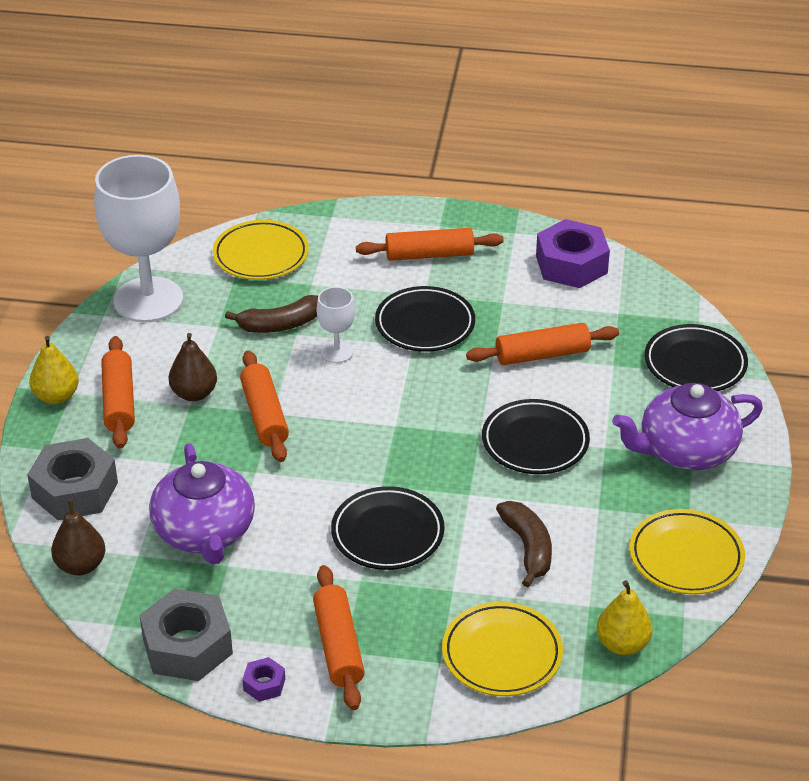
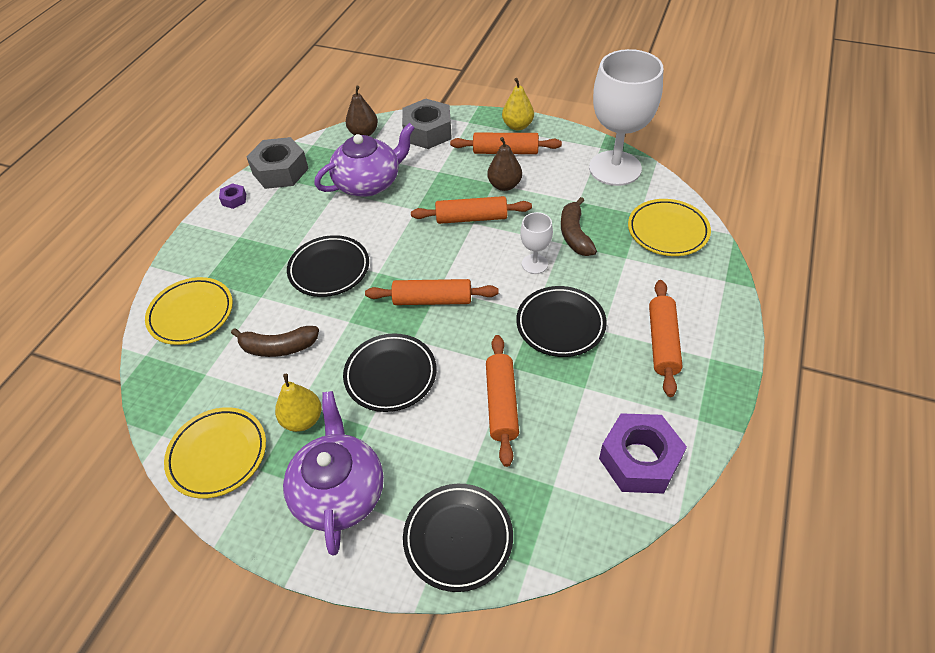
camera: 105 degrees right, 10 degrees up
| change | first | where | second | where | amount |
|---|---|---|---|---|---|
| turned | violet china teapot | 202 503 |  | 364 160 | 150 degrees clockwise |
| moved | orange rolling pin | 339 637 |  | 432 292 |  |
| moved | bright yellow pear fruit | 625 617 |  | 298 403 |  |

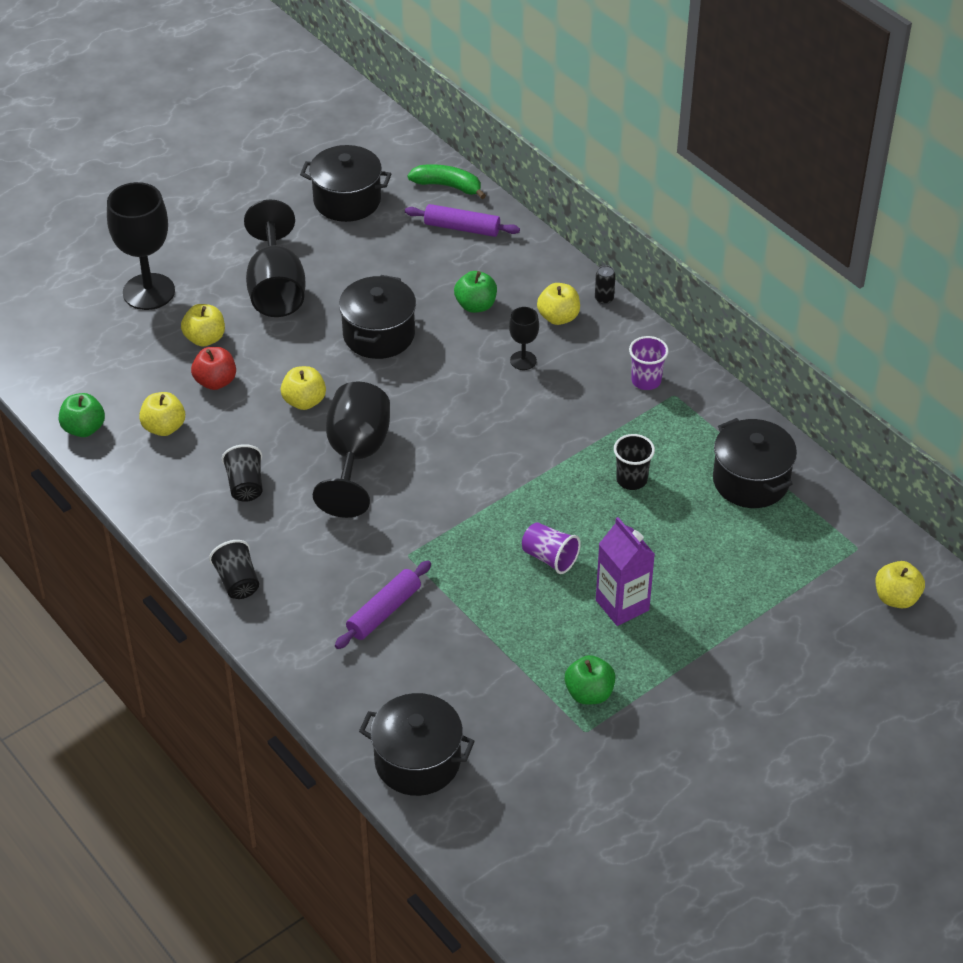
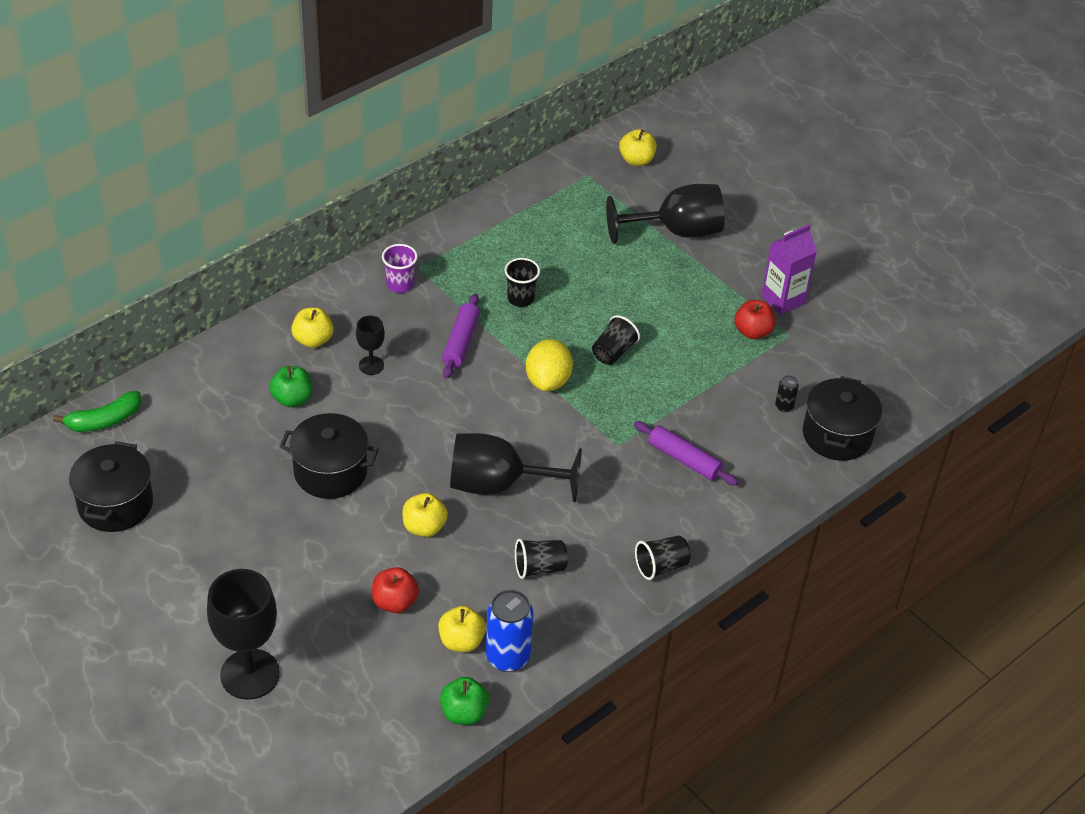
camera: 95 degrees left, 0 degrees up
| change | first | where | second | where | amount |
|---|---|---|---|---|---|
| removed | bright yellow toy apple | 203 325 |  |  |  |
| moved | ebony chalice | 275 258 |  | 665 214 |  |
| moved | violet rolling pin | 462 220 |  | 461 336 |  |
| turned | emerald toy banana | 447 181 |  | 97 411 | 135 degrees counterclockwise |
| recoloured | violet beaker | 551 548 | ebony beaker | 616 340 |  |
| recoloured | emerald toy apple | 590 679 | crimson toy apple | 754 319 |  |
| moved | ebony tin | 605 285 |  | 787 393 |  |
| moved | violet carton | 625 571 |  | 789 269 |  |
| removed | ebony pot | 755 463 |  |  |  |
| added |  |  | cobalt tin | 509 630 |  |
| added |  |  | bright yellow toy lemon | 549 365 |  |

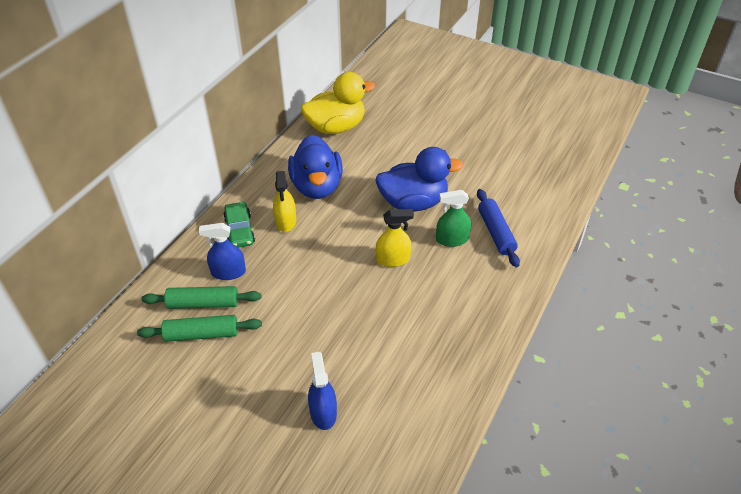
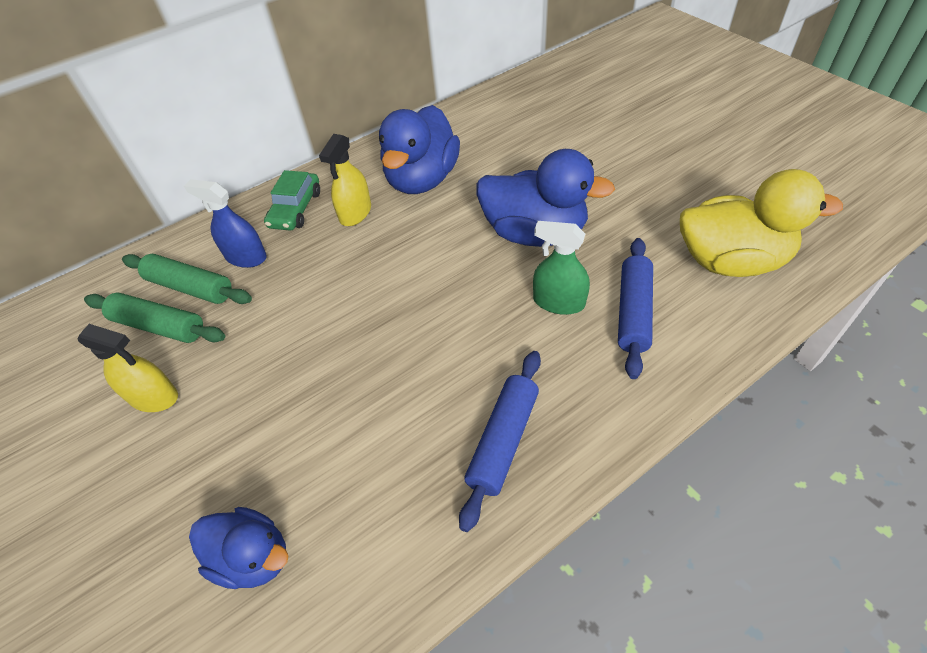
camera: 30 degrees right, 5 degrees up
| change | first | where | second | where | amount |
|---|---|---|---|---|---|
| moved | bright yellow rubber duck | 338 103 |  | 761 223 |  |
| removed | cobalt spray cleaner | 322 391 |  |  |  |
| moved | bright yellow spray cleaner | 395 238 |  | 128 368 |  |
| added |  |  | cobalt rubber duck | 239 548 |  |
| added |  |  | cobalt rolling pin | 500 441 |  |

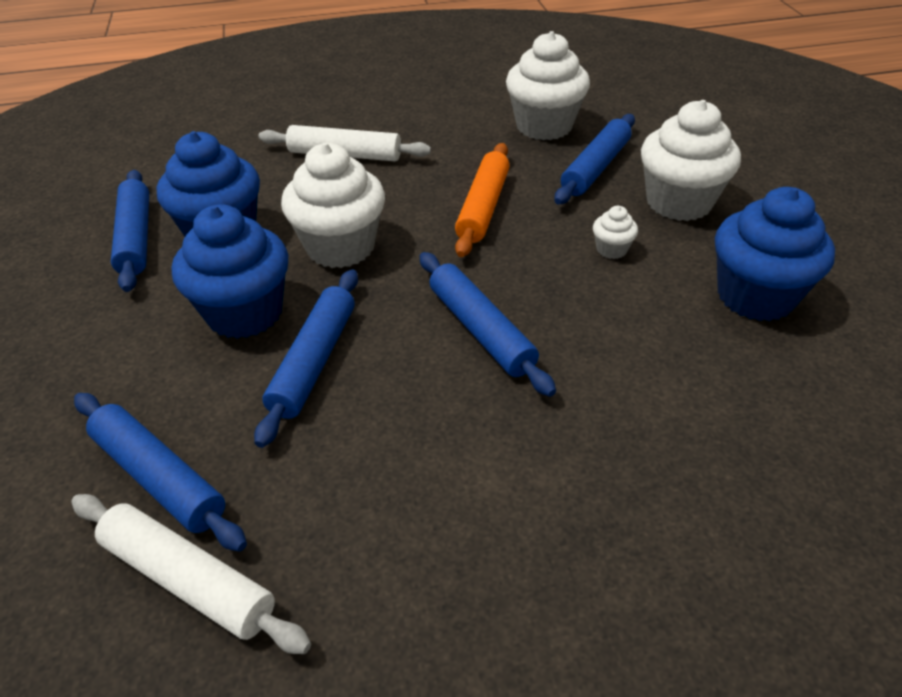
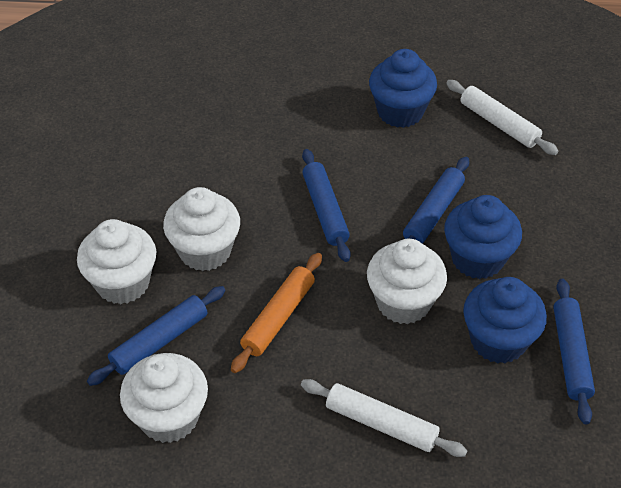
camera: 165 degrees left, 5 degrees up
| change | first | where | second | where | amount |
|---|---|---|---|---|---|
| removed | cobalt rolling pin | 160 472 |  |  |  |
| resized | snow-white fairy cake | 615 232 |  | 201 229 | x2.27 |
| moved | cobalt fairy cake | 775 254 |  | 403 88 |  |

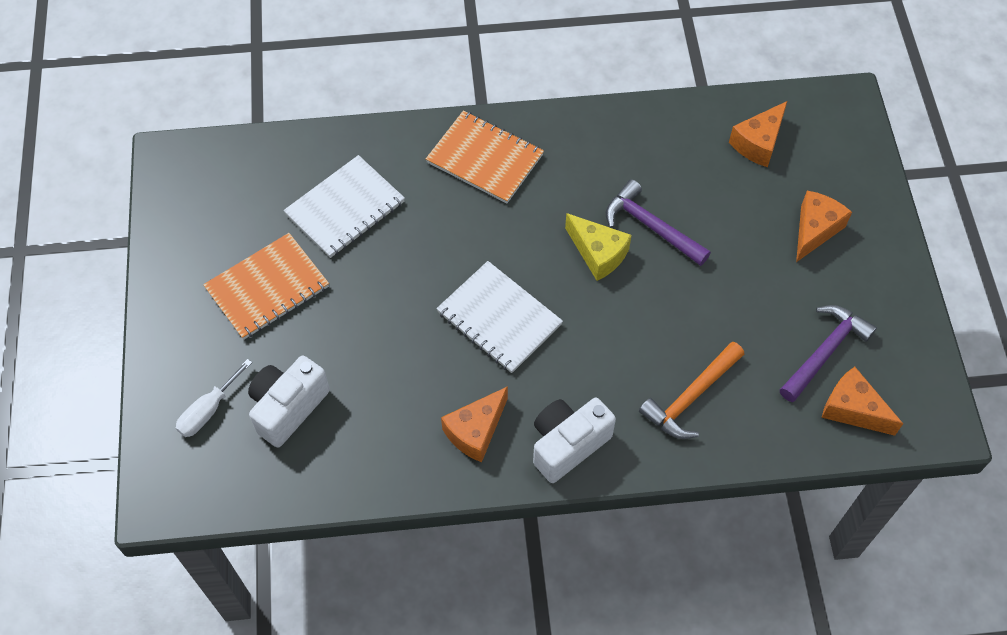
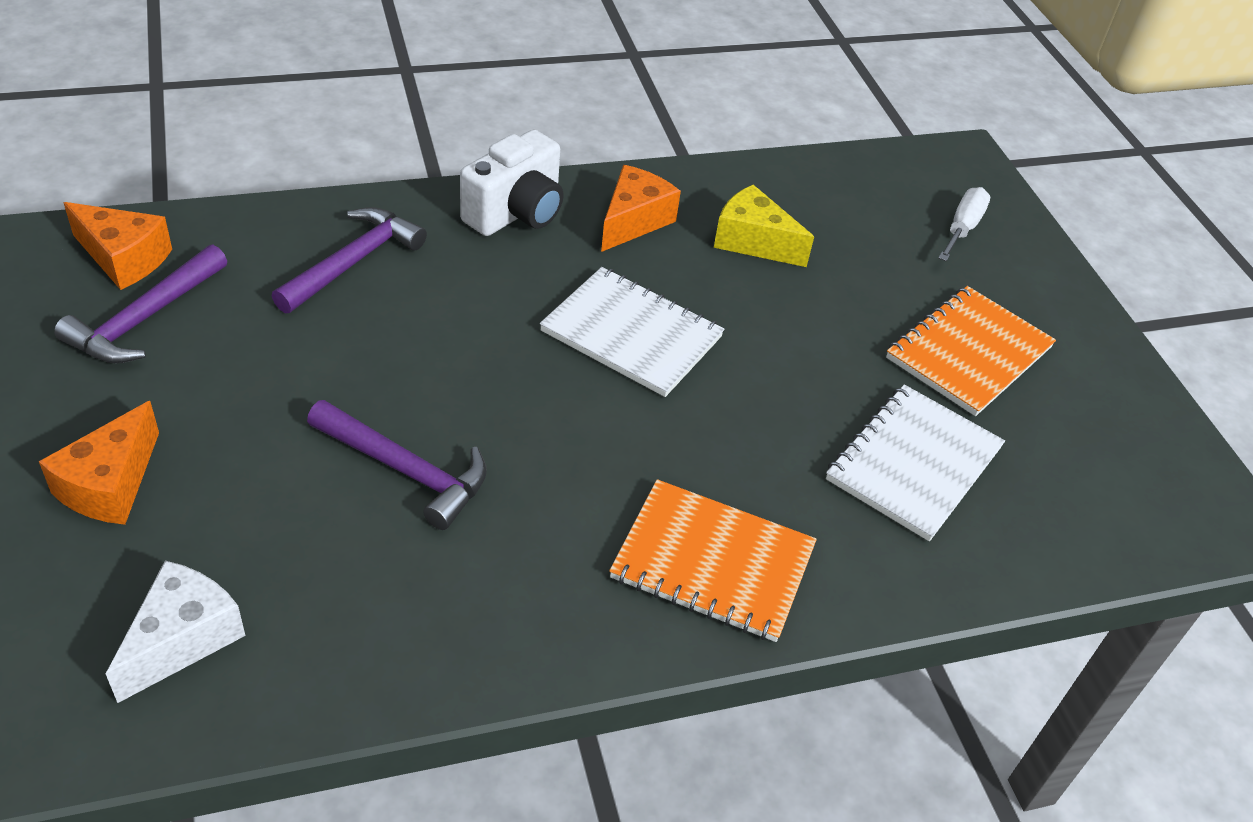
camera: 165 degrees right, 15 degrees down
| change | first | where | second | where | amount |
|---|---|---|---|---|---|
| removed | snow-white camera | 289 402 |  |  |  |
| moved | bright yellow cheese | 598 247 |  | 764 226 |  |
| recoloured | orange carpenter's hammer | 691 390 | violet carpenter's hammer | 349 260 |  |
| recoloured | orange cheese | 758 134 | snow-white cheese | 175 632 |  |

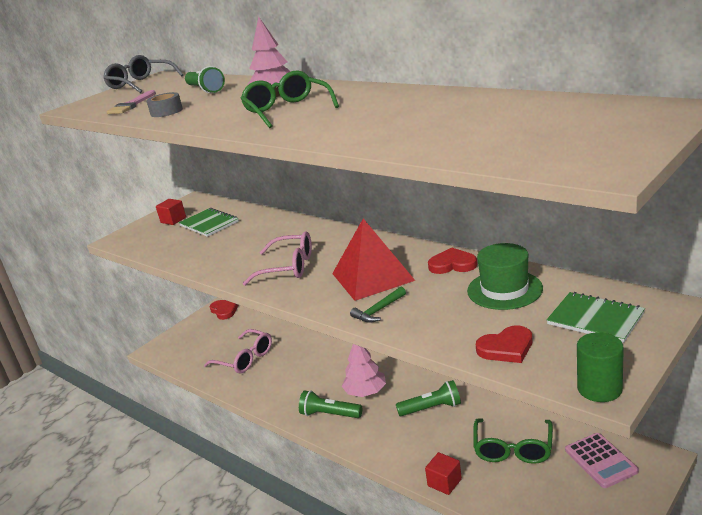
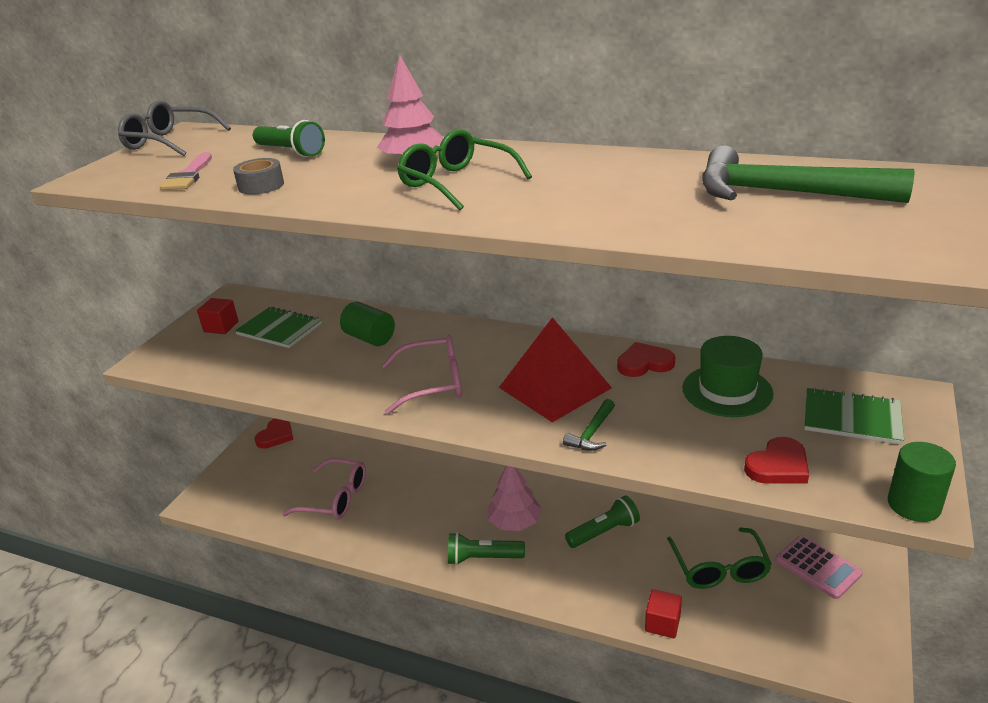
camera: 20 degrees left, 5 degrees up
| change | first | where | second | where | amount |
|---|---|---|---|---|---|
| turned | crimson heart shape | 224 310 |  | 274 433 | 75 degrees clockwise |
| added |  |  | emerald cylinder shape | 367 324 |  |
| added |  |  | emerald carpenter's hammer | 808 174 |  |

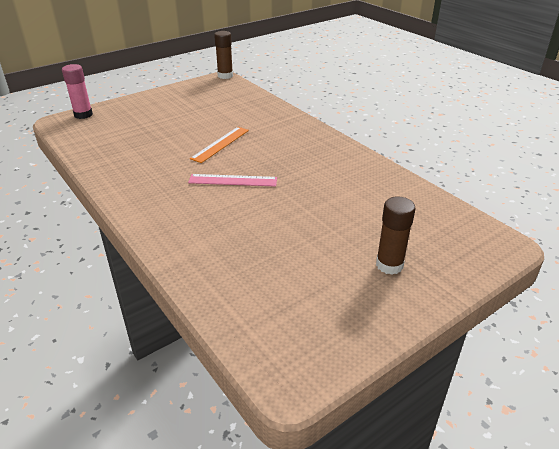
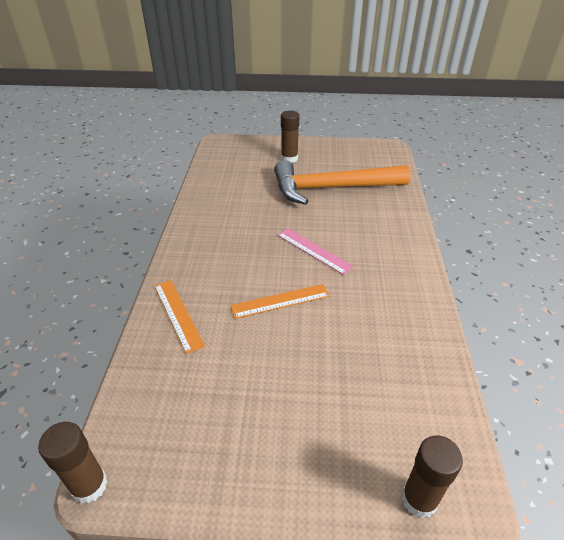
camera: 140 degrees left, 5 degrees up
| change | first | where | second | where | amount |
|---|---|---|---|---|---|
| recoloured | pink stick of glue | 77 91 | dark brown stick of glue | 432 476 |  |
| added |  |  | orange measuring stick | 179 317 |  |
| added |  |  | orange carpenter's hammer | 342 182 |  |

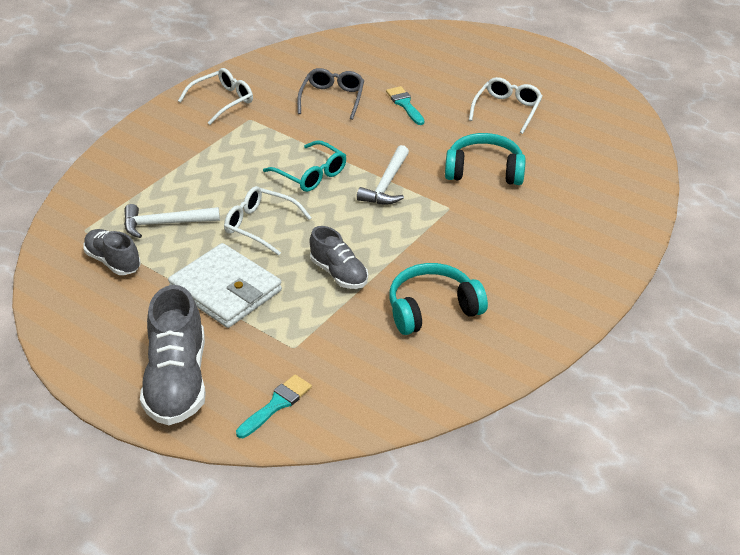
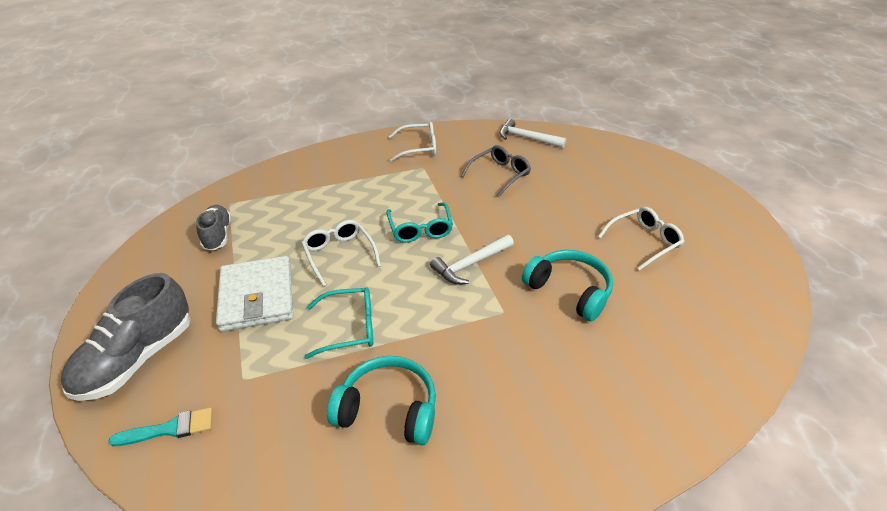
camera: 35 degrees right, 0 degrees up
| change | first | where | second | where | amount |
|---|---|---|---|---|---|
| moved | snow-white carpenter's hammer | 172 221 |  | 533 133 |  |
| replaced | ash-grey sneaker | 339 257 | teal eyeglasses | 338 323 |  |
| removed | teal paint brush | 405 105 |  |  |  |

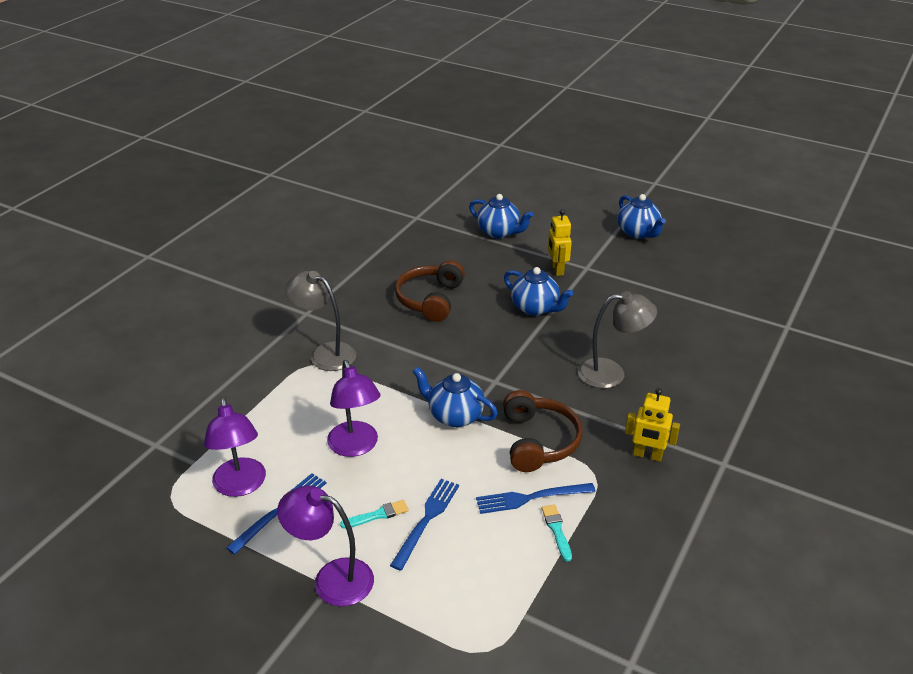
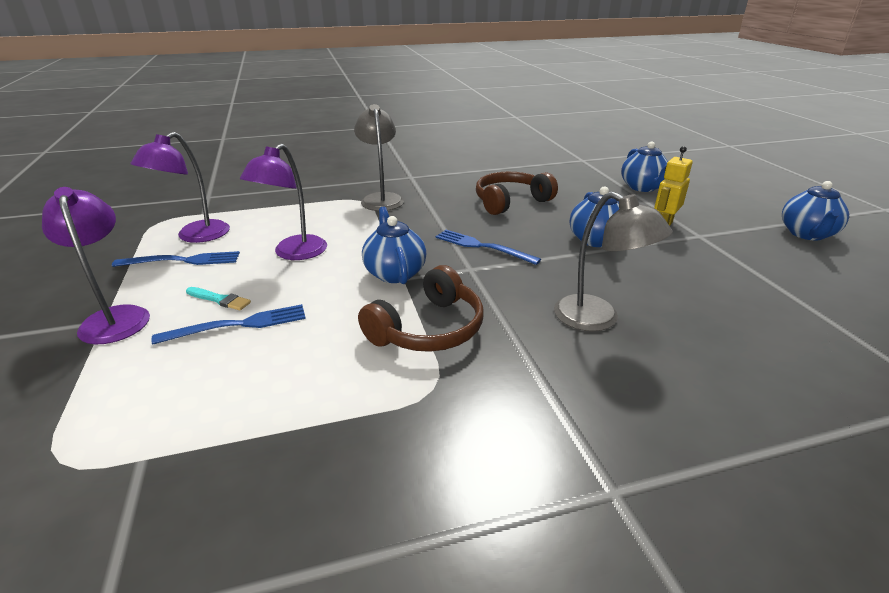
camera: 45 degrees right, 5 degrees down
| change | first | where | second | where | amount |
|---|---|---|---|---|---|
| moved | cobalt table fork | 536 498 |  | 488 247 |  |
| removed | teal paint brush | 556 533 |  |  |  |
| removed | bright yellow toy robot | 652 425 |  |  |  |

